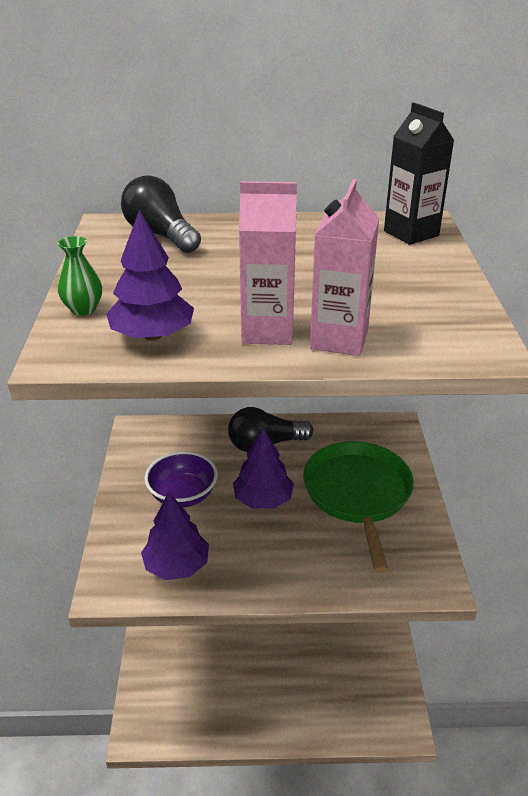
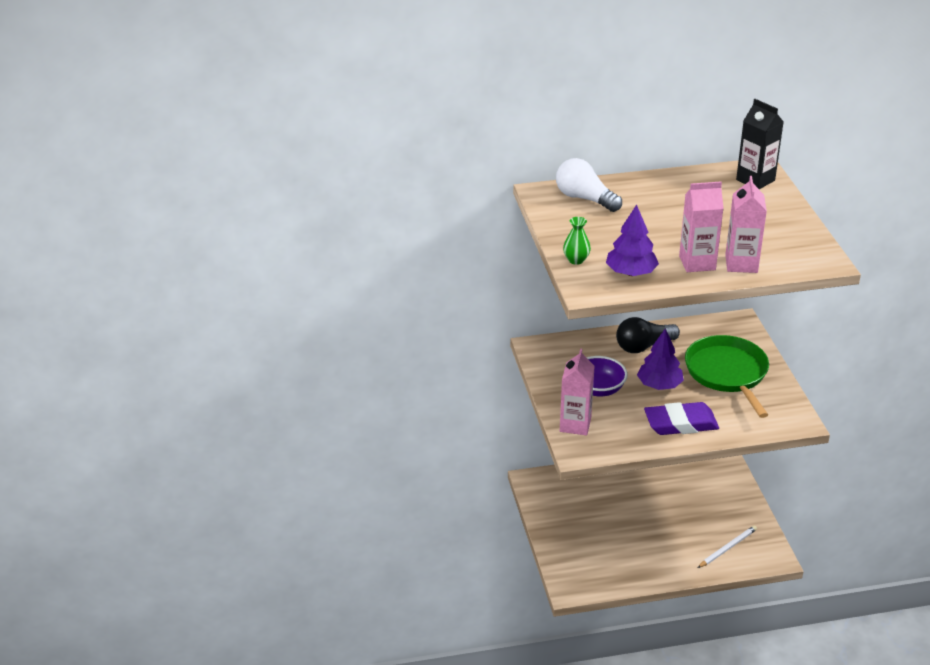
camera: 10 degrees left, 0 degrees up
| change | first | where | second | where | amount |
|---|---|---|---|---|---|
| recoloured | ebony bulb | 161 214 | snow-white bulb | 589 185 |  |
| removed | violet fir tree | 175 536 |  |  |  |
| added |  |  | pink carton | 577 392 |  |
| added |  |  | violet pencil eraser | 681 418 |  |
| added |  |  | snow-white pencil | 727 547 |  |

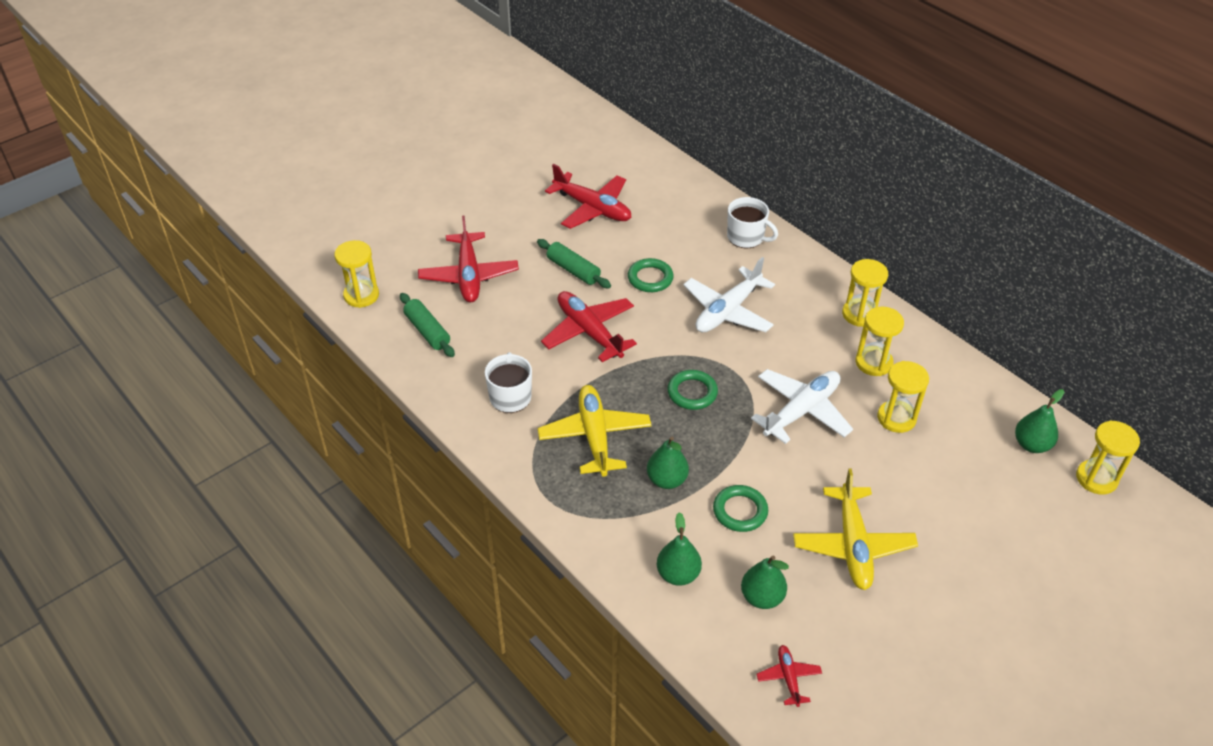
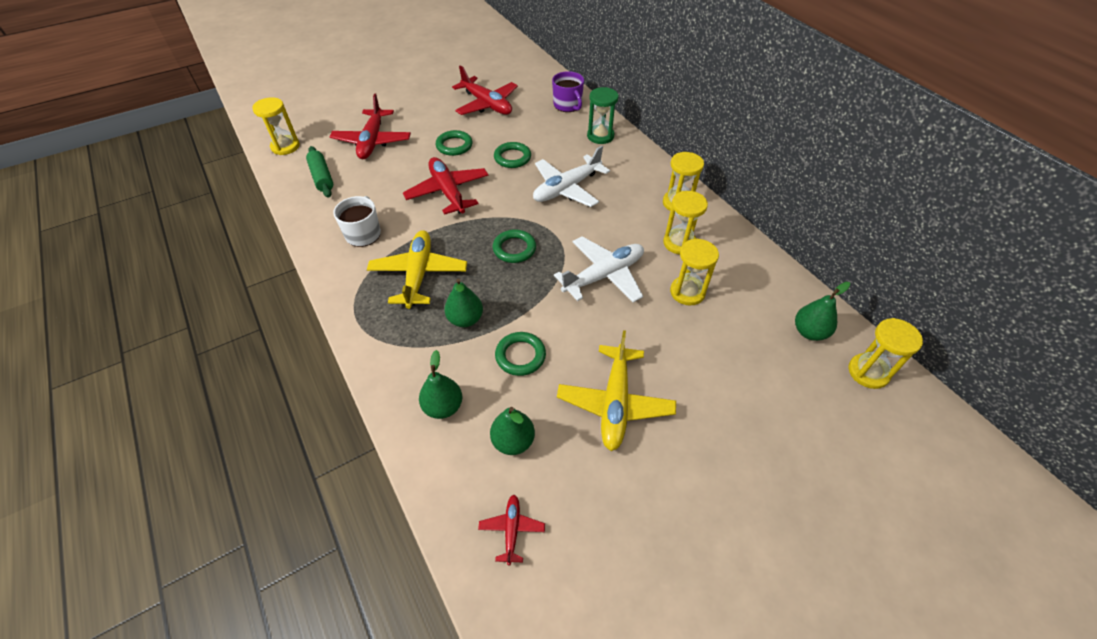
camera: 10 degrees right, 5 degrees up
| change | first | where | second | where | amount |
|---|---|---|---|---|---|
| replaced | emerald rolling pin | 574 263 | emerald torus | 454 143 |  |
| replaced | snow-white tea mug | 752 223 | emerald sandglass | 603 115 |  |
| added |  |  | violet tea mug | 568 91 |  |

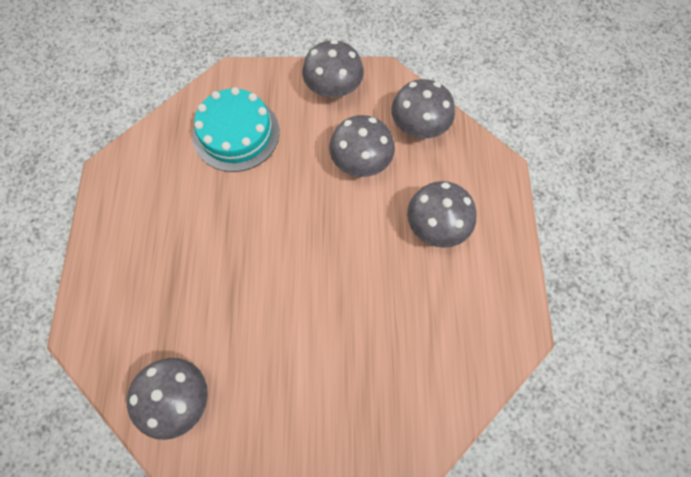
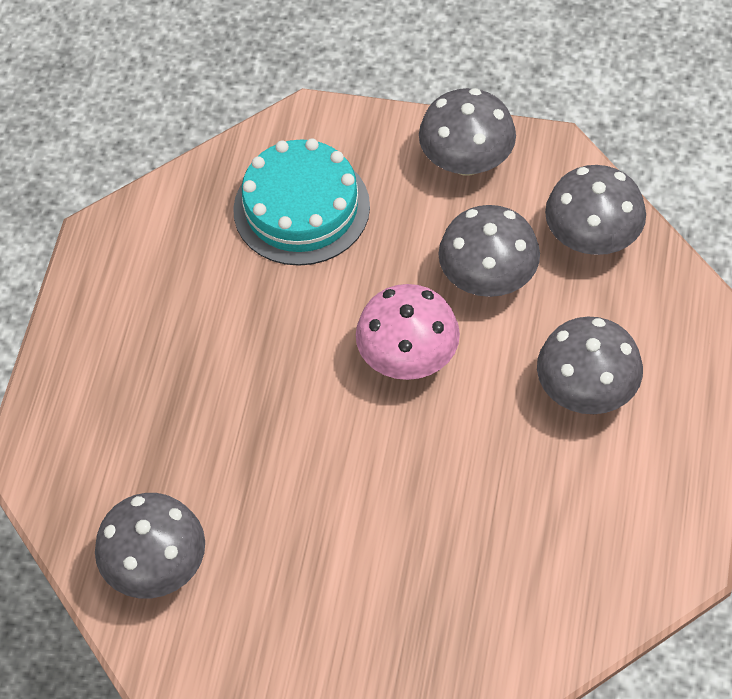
camera: 15 degrees right, 10 degrees down
| change | first | where | second | where | amount |
|---|---|---|---|---|---|
| added |  |  | pink toadstool | 408 332 |  |

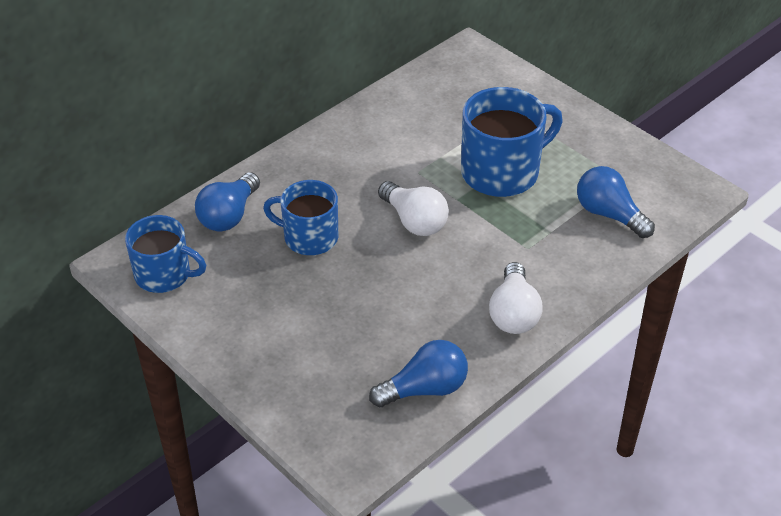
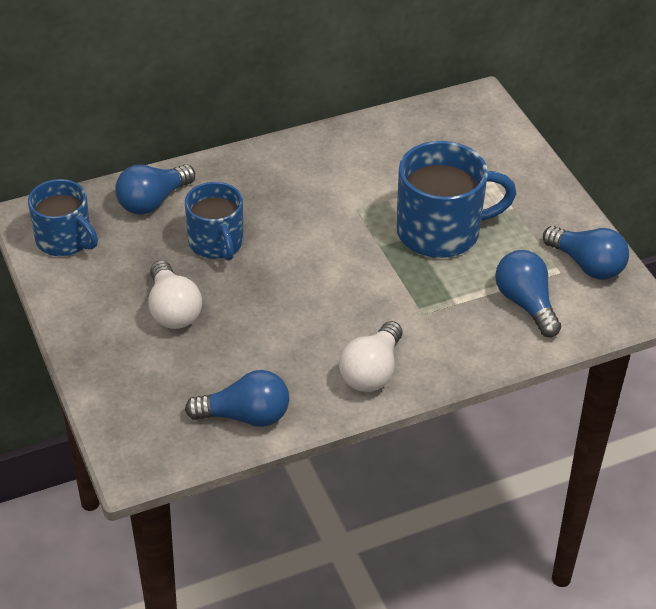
camera: 20 degrees right, 0 degrees up
| change | first | where | second | where | amount |
|---|---|---|---|---|---|
| turned | cobalt tea mug | 300 217 |  | 214 221 | 150 degrees counterclockwise |
| moved | snow-white bulb | 413 208 |  | 175 294 |  |
| added |  |  | cobalt bulb | 586 252 |  |

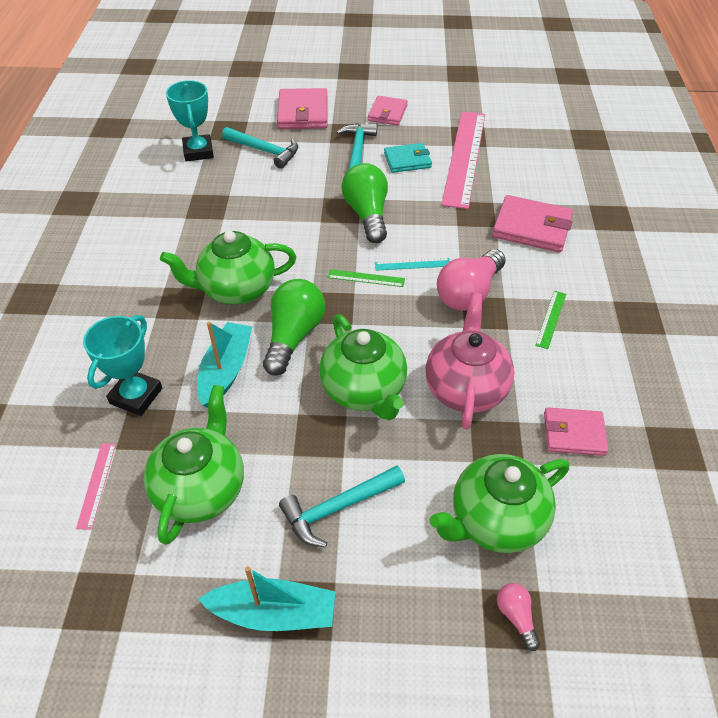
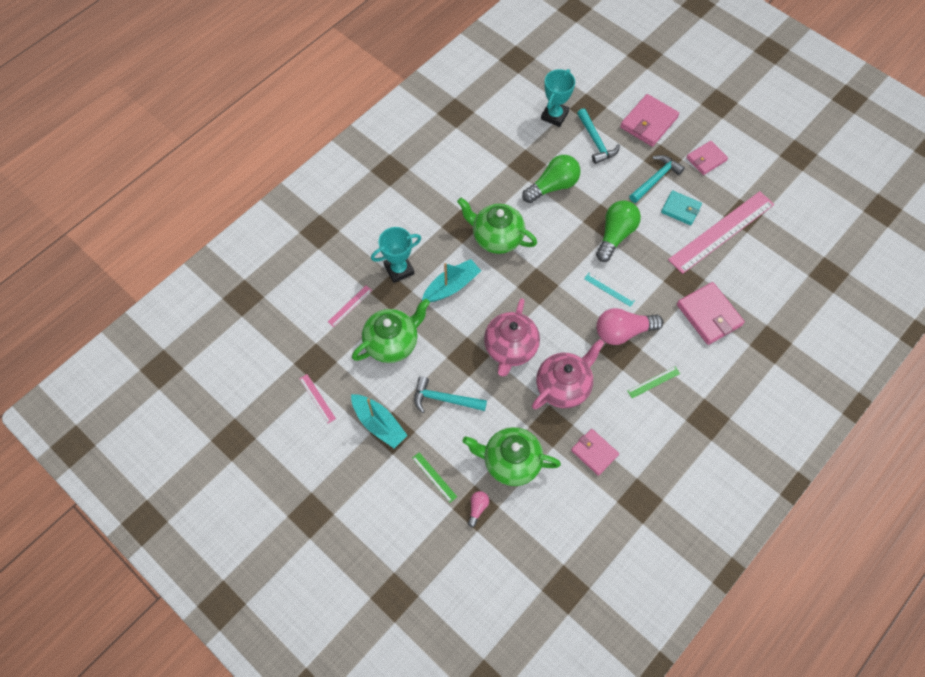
camera: 40 degrees right, 15 degrees up
| change | first | where | second | where | amount |
|---|---|---|---|---|---|
| moved | emerald bulb | 294 327 |  | 551 179 |  |
| recoloured | emerald china teapot | 363 367 | pink china teapot | 512 337 |  |
| moved | emerald measuring stick | 366 278 |  | 434 477 |  |
| added |  |  | pink measuring stick | 317 398 |  |

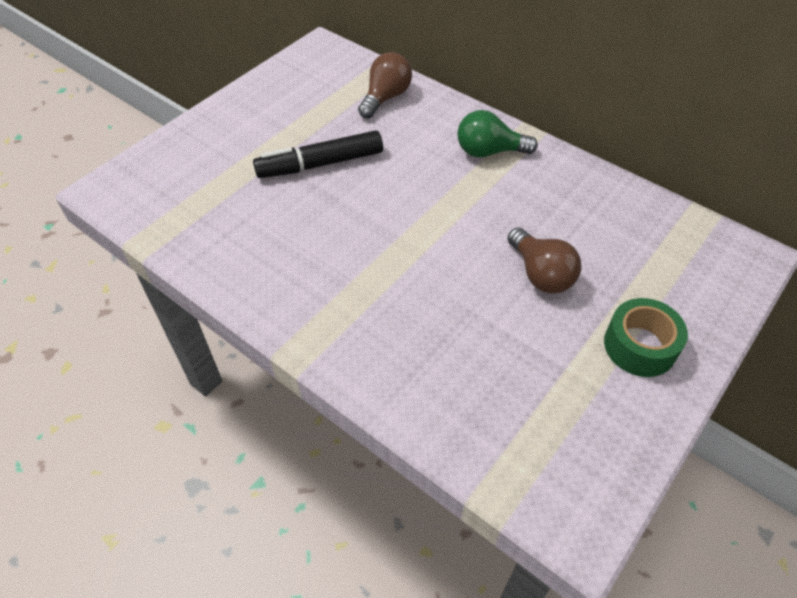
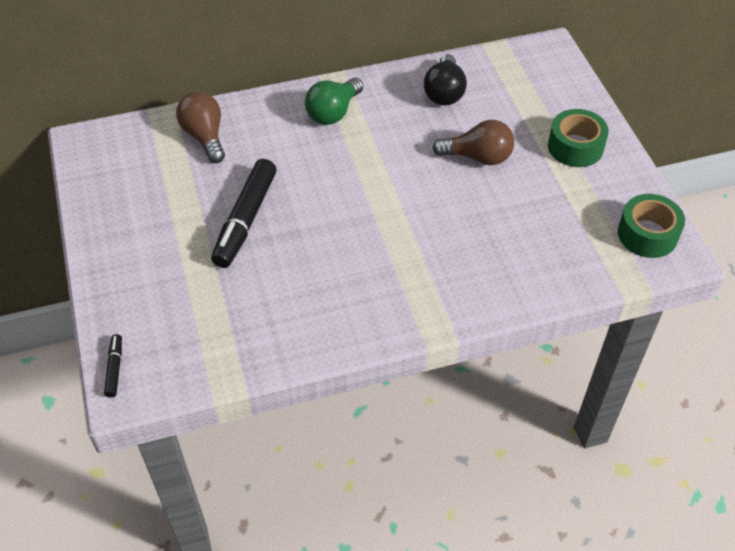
camera: 55 degrees left, 0 degrees up
| change | first | where | second | where | amount |
|---|---|---|---|---|---|
| added |  |  | ebony marker | 113 366 |  |
| added |  |  | ebony bulb | 445 80 |  |
| added |  |  | emerald sticky tape | 651 226 |  |

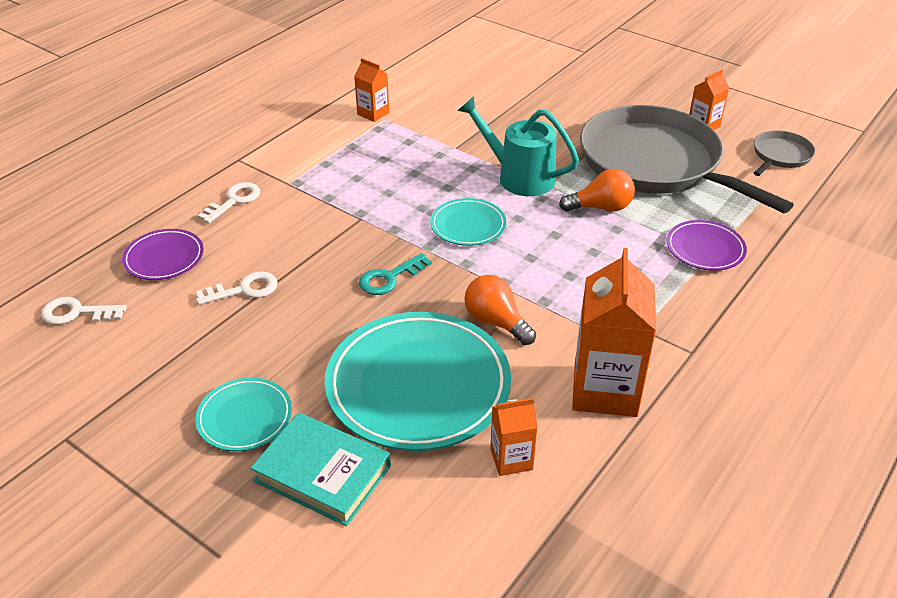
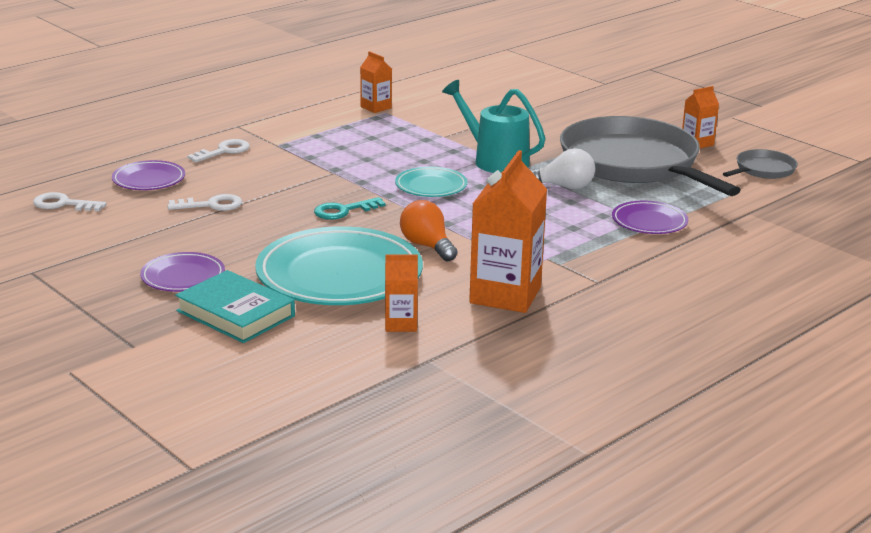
camera: 10 degrees right, 15 degrees down
| change | first | where | second | where | amount |
|---|---|---|---|---|---|
| recoloured | teal plate | 243 414 | violet plate | 182 272 |  |
| recoloured | orange bulb | 597 190 | snow-white bulb | 562 168 |  |

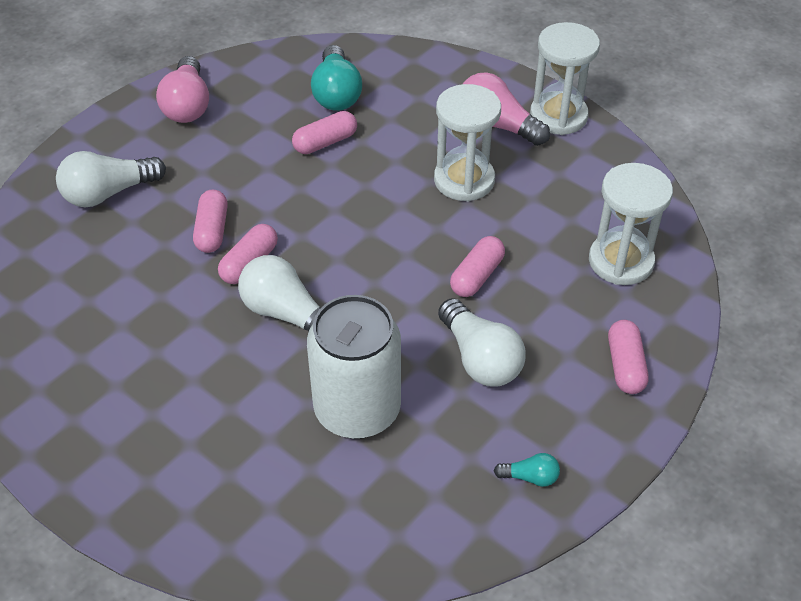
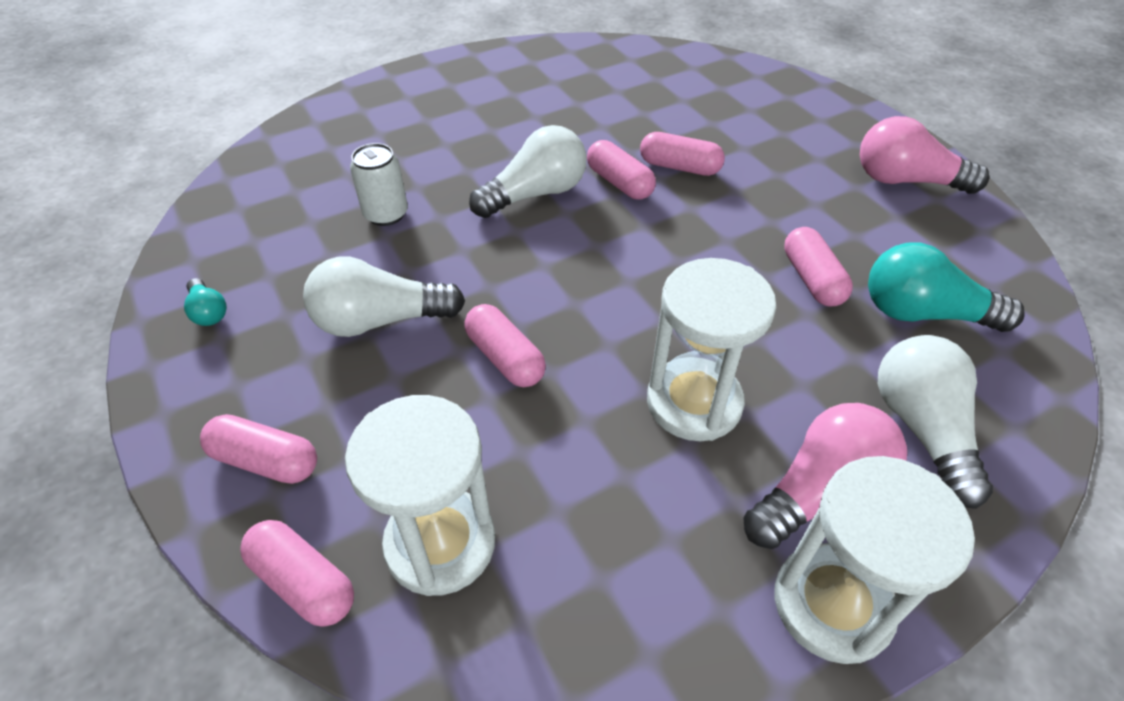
camera: 110 degrees right, 0 degrees up
| change | first | where | second | where | amount |
|---|---|---|---|---|---|
| moved | snow-white bulb | 111 179 |  | 935 422 |  |
| resized | snow-white tin | 354 367 |  | 379 184 | x0.50 |
| turned | teal bulb | 527 470 |  | 205 302 | 60 degrees counterclockwise |
| added |  |  | pink pill shape | 297 573 |  |

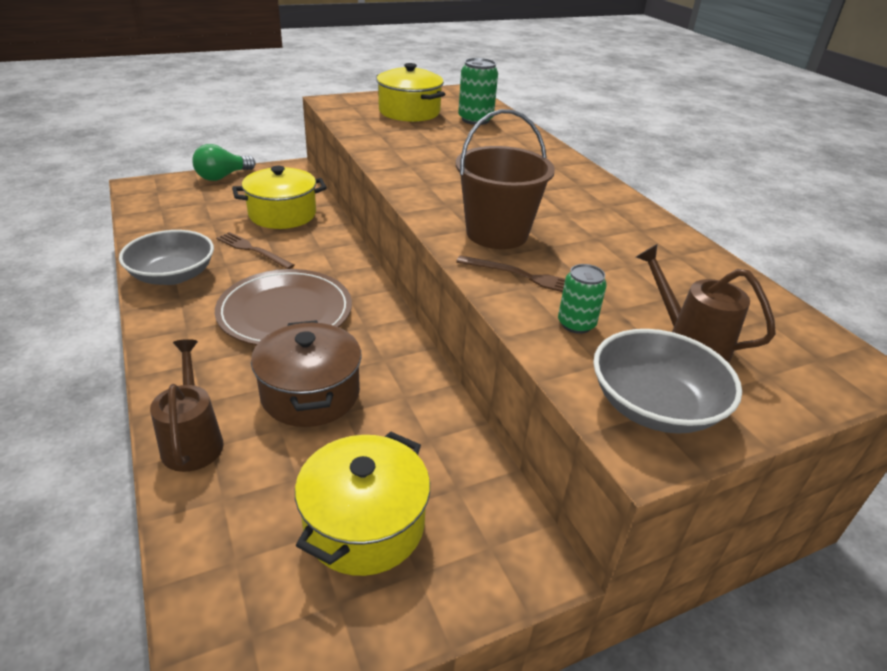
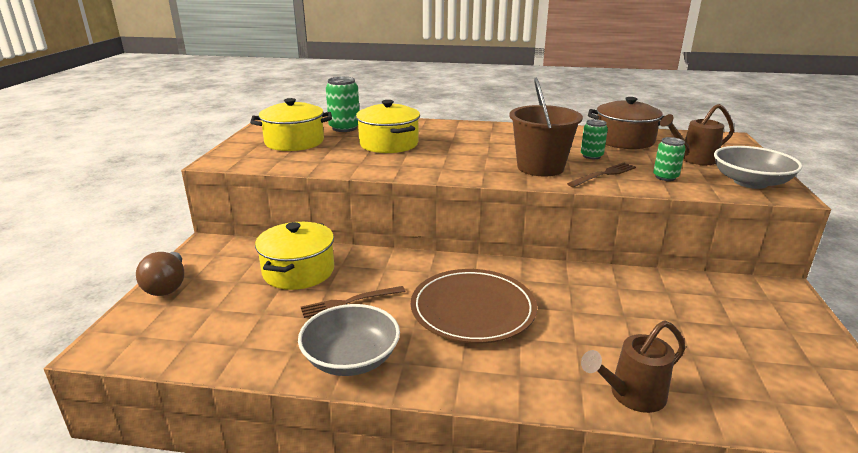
camera: 55 degrees left, 10 degrees down
| change | first | where | second | where | amount |
|---|---|---|---|---|---|
| turned | dark brown sprinkling can | 187 405 |  | 633 367 | 45 degrees counterclockwise |
| recoloured | emerald bulb | 224 162 | dark brown bulb | 160 274 |  |
| moved | dark brown pot | 306 373 |  | 626 123 |  |
| moved | bright yellow pot | 362 503 |  | 388 126 |  |
| added |  |  | emerald tin | 594 139 |  |

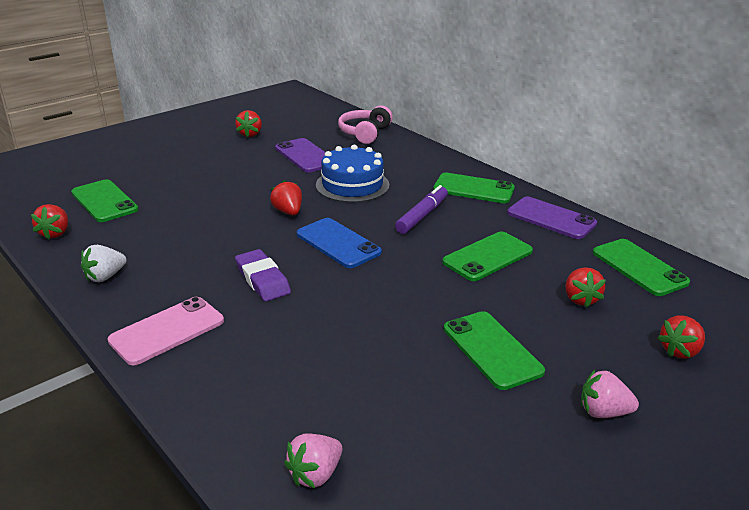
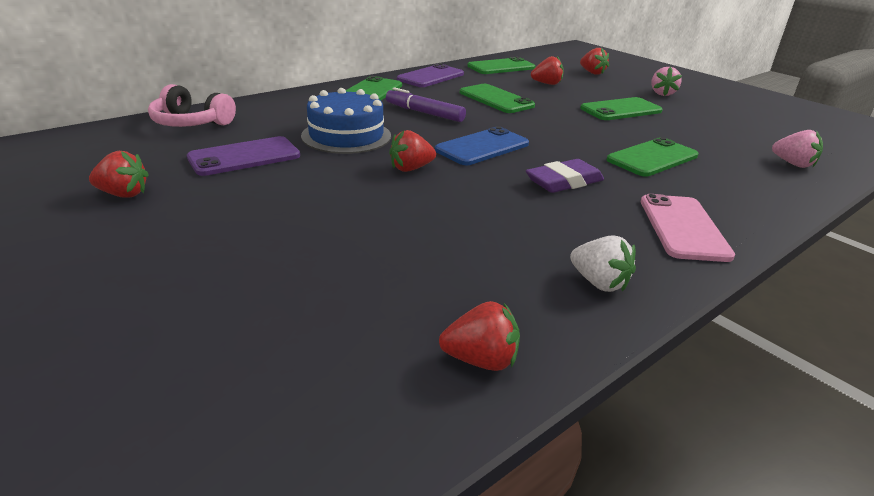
camera: 90 degrees left, 0 degrees up
| change | first | where | second | where | amount |
|---|---|---|---|---|---|
| moved | emerald phone | 105 200 |  | 652 157 |  |
| turned | pink phone | 166 331 |  | 688 228 | 45 degrees clockwise |

